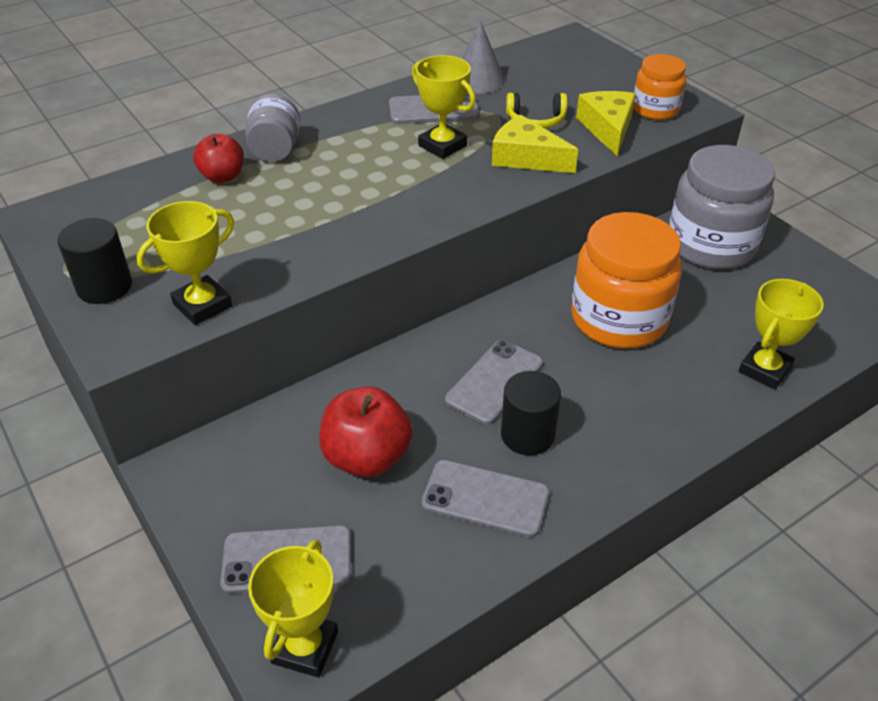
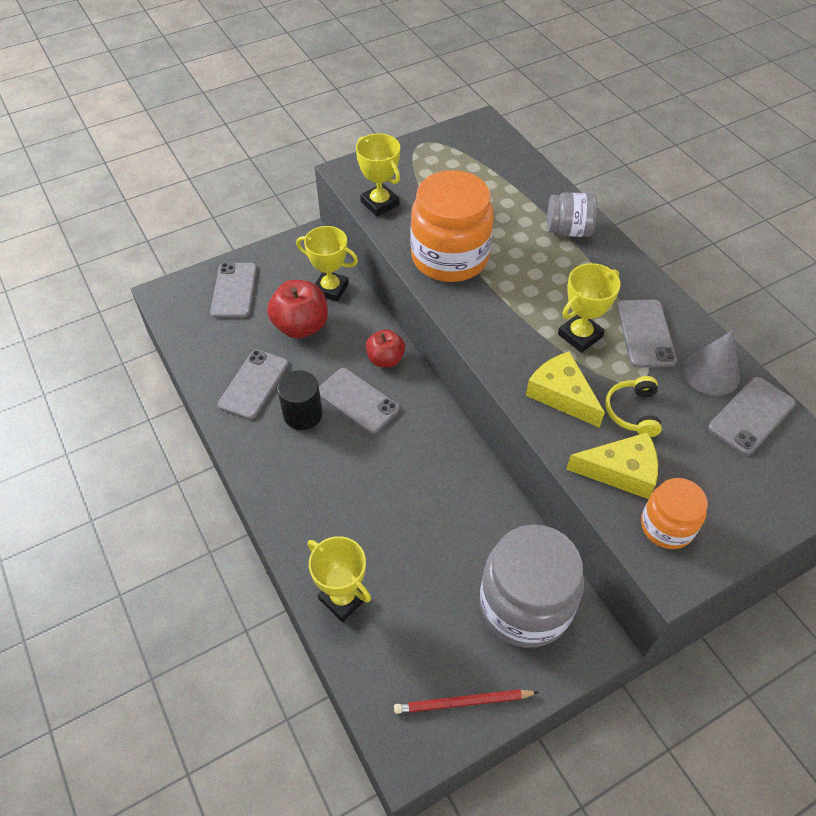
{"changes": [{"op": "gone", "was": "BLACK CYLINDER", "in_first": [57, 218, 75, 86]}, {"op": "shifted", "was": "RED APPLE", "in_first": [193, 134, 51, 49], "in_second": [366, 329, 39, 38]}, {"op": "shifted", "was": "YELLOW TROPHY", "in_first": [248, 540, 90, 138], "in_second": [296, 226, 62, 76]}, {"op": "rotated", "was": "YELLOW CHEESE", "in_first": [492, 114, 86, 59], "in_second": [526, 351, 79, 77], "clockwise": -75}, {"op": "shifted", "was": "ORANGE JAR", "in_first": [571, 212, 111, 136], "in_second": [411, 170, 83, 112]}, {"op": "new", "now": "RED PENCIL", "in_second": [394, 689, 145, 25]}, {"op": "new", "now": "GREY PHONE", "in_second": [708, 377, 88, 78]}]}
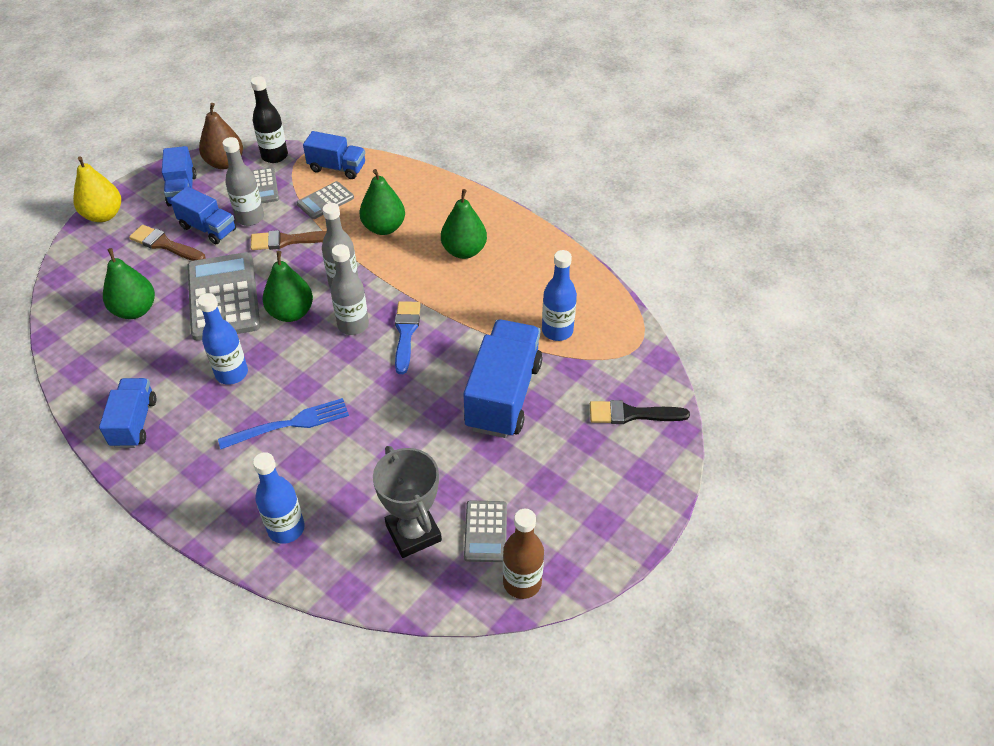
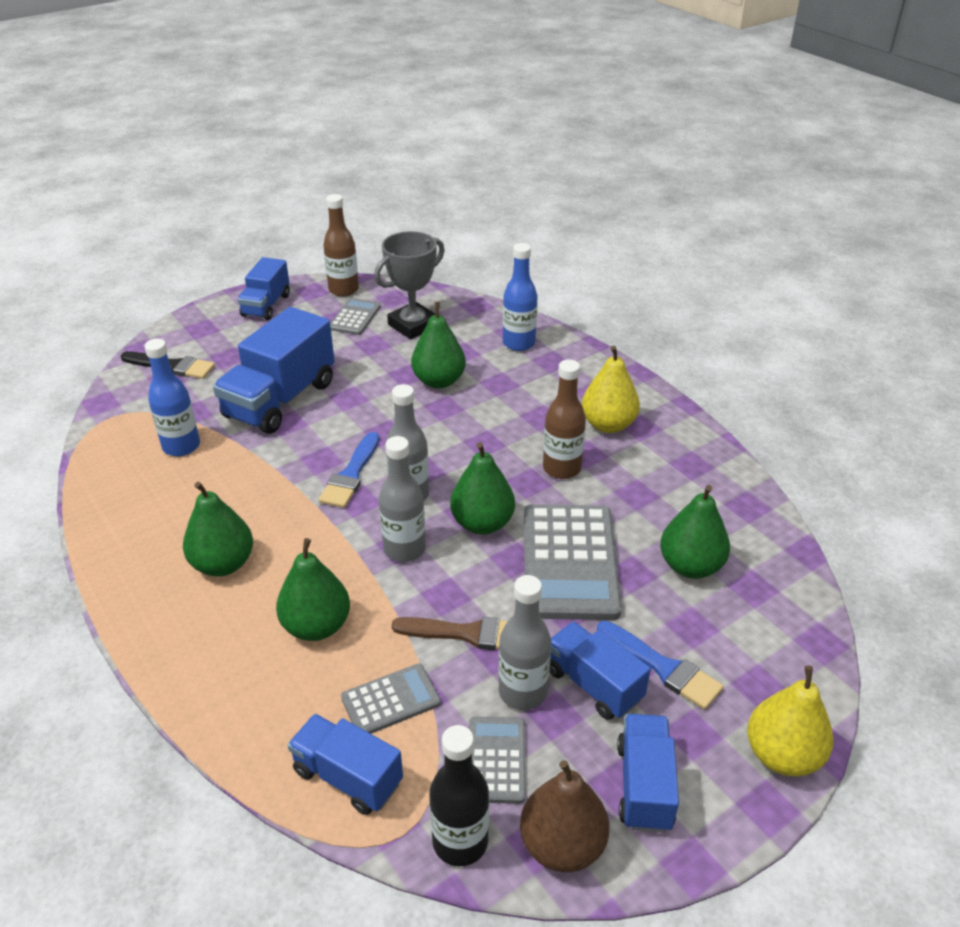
{"changes": [{"op": "shifted", "was": "BLUE TRUCK", "in_first": [99, 378, 57, 70], "in_second": [238, 257, 52, 63]}, {"op": "repainted", "was": "BROWN BRUSH", "now": "BLUE BRUSH", "in_first": [129, 225, 76, 36], "in_second": [597, 621, 127, 89]}, {"op": "repainted", "was": "BLUE BOTTLE", "now": "BROWN BOTTLE", "in_first": [198, 293, 50, 92], "in_second": [543, 359, 43, 120]}, {"op": "gone", "was": "BLUE FORK", "in_first": [218, 398, 131, 51]}, {"op": "rotated", "was": "GREY TROPHY", "in_first": [373, 446, 69, 112], "in_second": [374, 231, 71, 108], "clockwise": 60}, {"op": "new", "now": "GREEN PEAR", "in_second": [411, 302, 55, 87]}, {"op": "new", "now": "YELLOW PEAR", "in_second": [582, 346, 58, 87]}]}
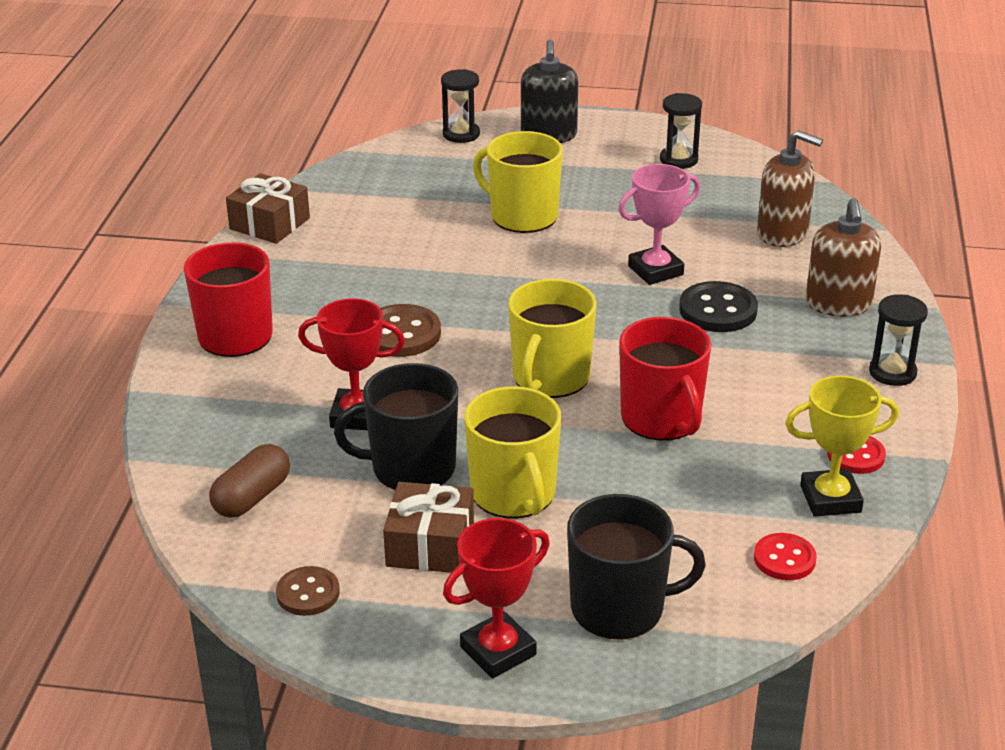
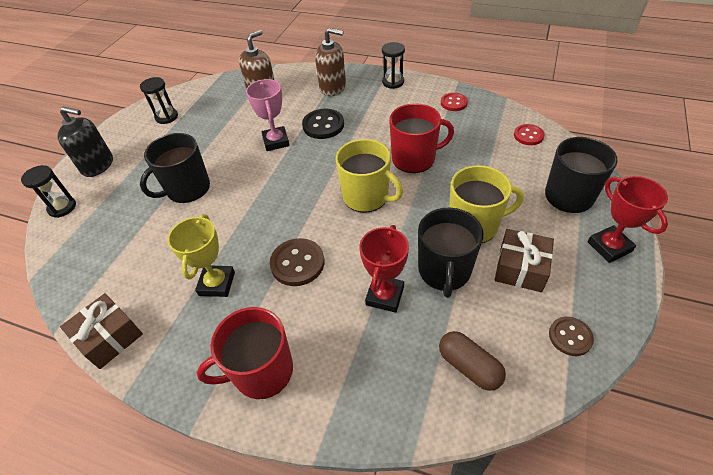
{"changes": [{"op": "repainted", "was": "YELLOW MUG", "now": "BLACK MUG", "in_first": [473, 131, 90, 102], "in_second": [140, 133, 70, 70]}, {"op": "shifted", "was": "YELLOW TROPHY", "in_first": [785, 376, 114, 141], "in_second": [168, 214, 67, 83]}]}
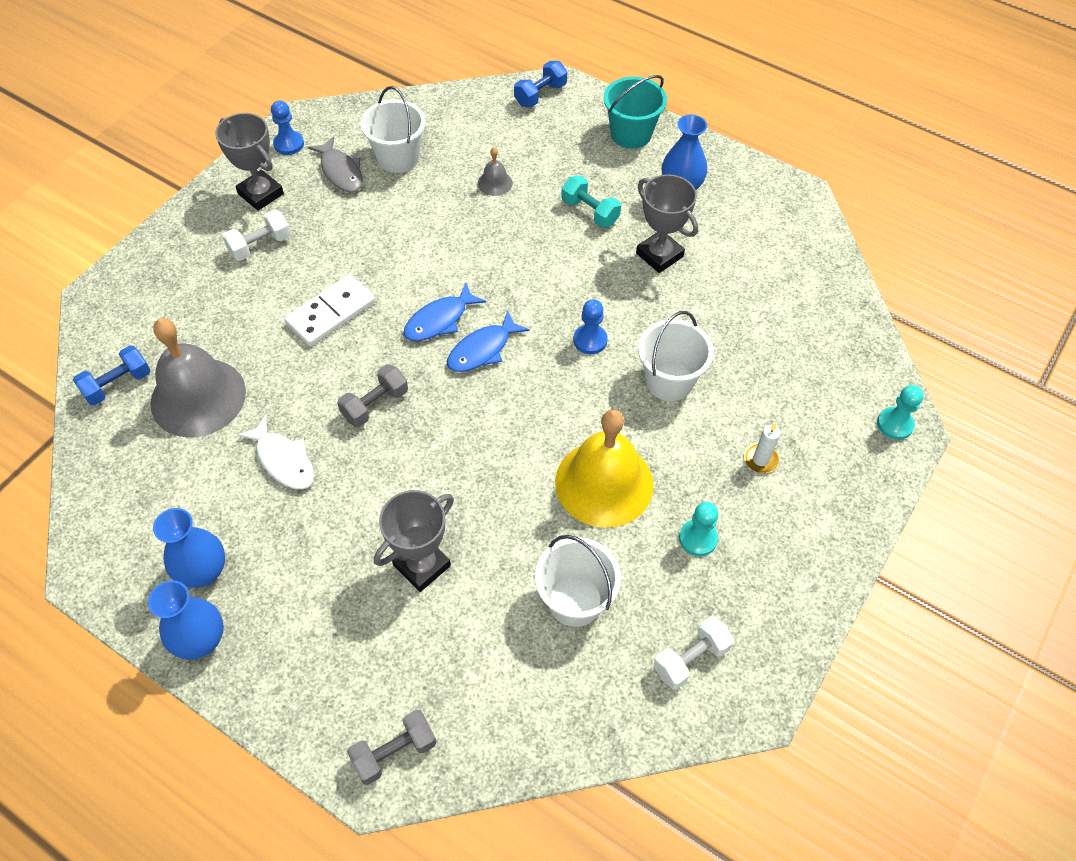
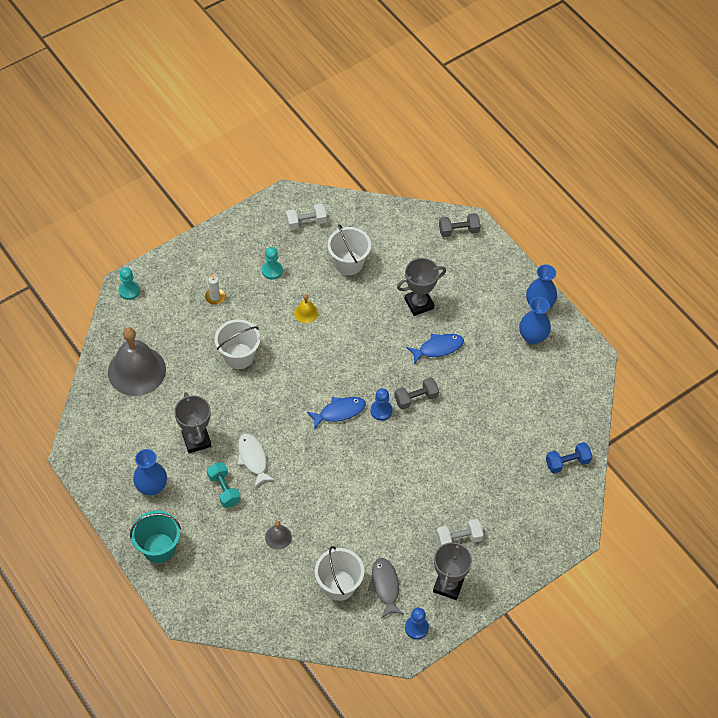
{"changes": [{"op": "shifted", "was": "GREY BELL", "in_first": [150, 318, 96, 120], "in_second": [108, 328, 58, 68]}, {"op": "rotated", "was": "GREY TROPHY", "in_first": [215, 113, 69, 98], "in_second": [433, 538, 39, 62], "clockwise": 45}, {"op": "shifted", "was": "WHITE FISH", "in_first": [237, 415, 77, 74], "in_second": [237, 433, 38, 55]}, {"op": "gone", "was": "WHITE DOMINO", "in_first": [284, 275, 91, 71]}, {"op": "shifted", "was": "BLUE FISH", "in_first": [403, 282, 83, 59], "in_second": [407, 334, 57, 30]}, {"op": "gone", "was": "BLUE DUMBBELL", "in_first": [514, 61, 53, 46]}, {"op": "scaled", "was": "YELLOW BELL", "in_first": [555, 410, 99, 118], "in_second": [294, 294, 24, 29], "ratio": 0.43}, {"op": "shifted", "was": "BLUE PAWN", "in_first": [573, 299, 35, 55], "in_second": [370, 388, 23, 33]}]}
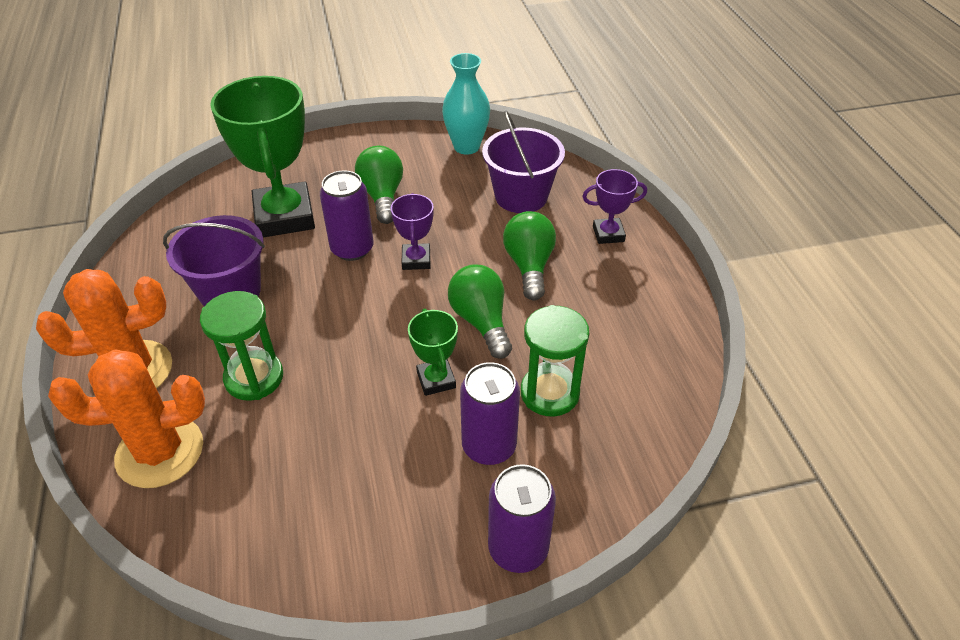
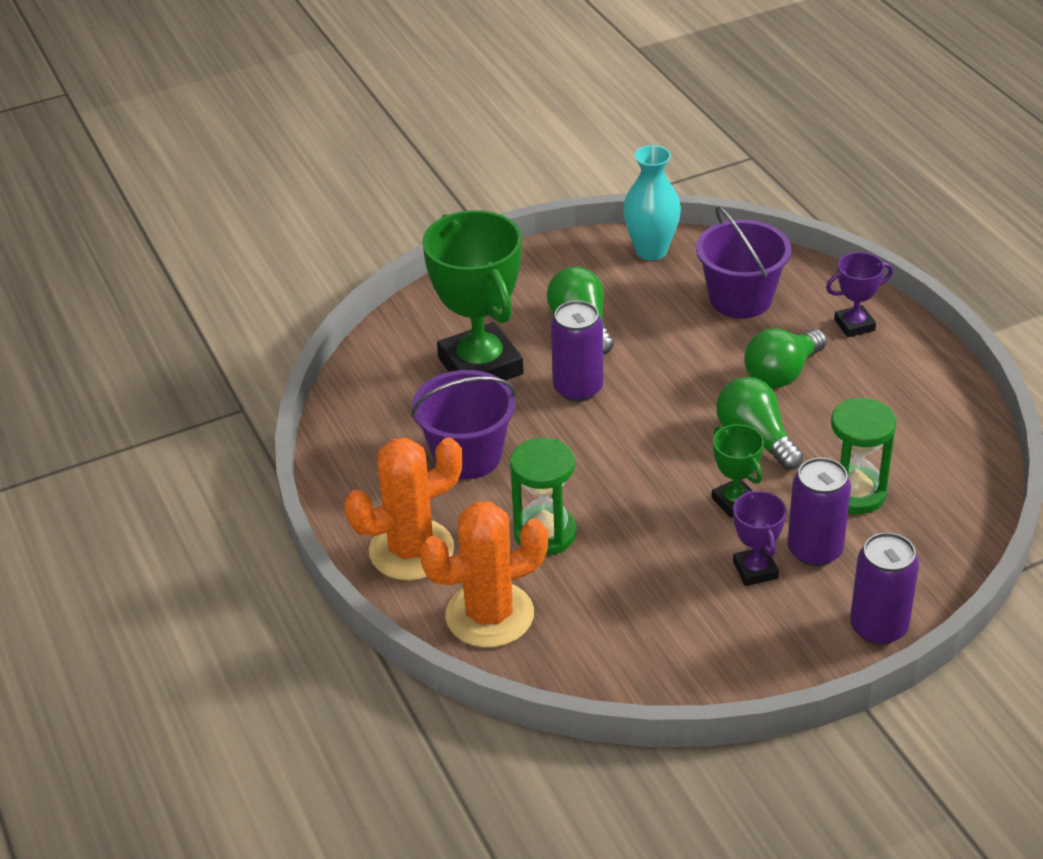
{"changes": [{"op": "shifted", "was": "PURPLE TROPHY", "in_first": [391, 193, 43, 77], "in_second": [733, 490, 53, 96]}, {"op": "rotated", "was": "GREEN LIGHT BULB", "in_first": [503, 211, 53, 89], "in_second": [744, 328, 83, 60], "clockwise": -120}]}
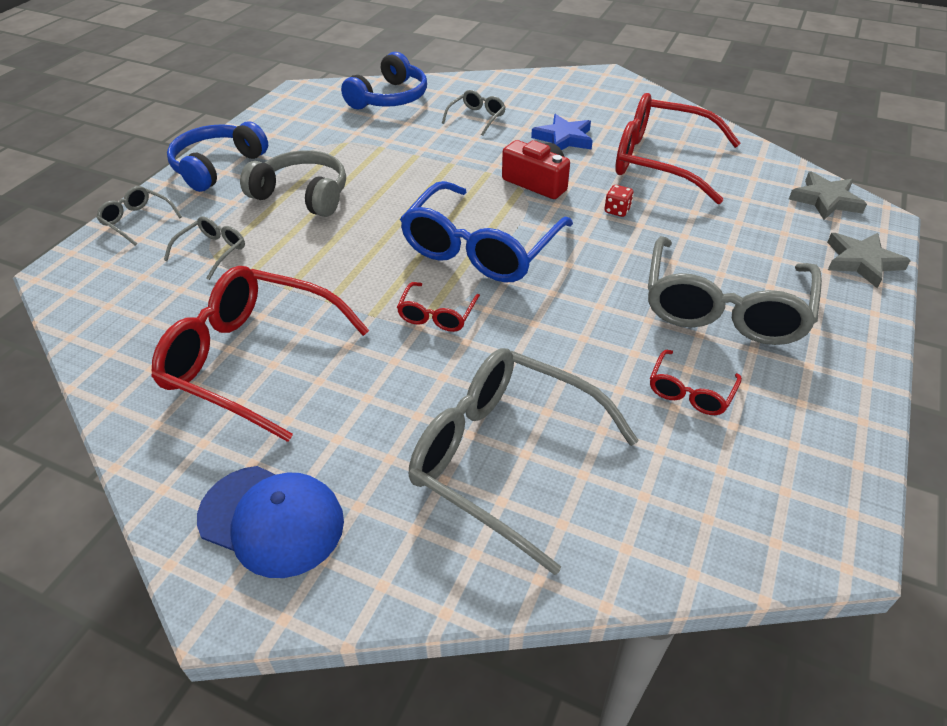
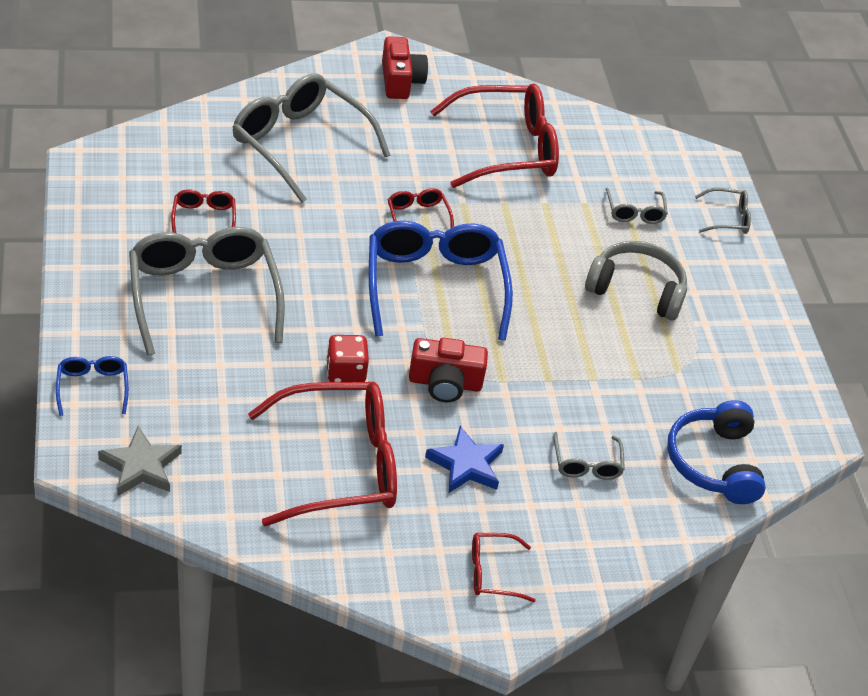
{"changes": [{"op": "gone", "was": "BLUE HEADPHONES", "in_first": [167, 121, 101, 71]}, {"op": "swapped", "was": "BLUE CAP", "now": "RED CAMERA", "in_first": [197, 466, 147, 112], "in_second": [382, 36, 46, 63]}, {"op": "rotated", "was": "GREY HEADPHONES", "in_first": [240, 150, 106, 67], "in_second": [585, 241, 102, 80], "clockwise": -150}, {"op": "rotated", "was": "GREY GLASSES", "in_first": [409, 348, 230, 227], "in_second": [232, 74, 158, 129], "clockwise": -135}, {"op": "scaled", "was": "RED DICE", "in_first": [604, 185, 30, 32], "in_second": [326, 335, 43, 47], "ratio": 1.57}, {"op": "swapped", "was": "GREY STAR", "now": "BLUE GLASSES", "in_first": [827, 233, 84, 55], "in_second": [56, 356, 73, 60]}, {"op": "new", "now": "RED GLASSES", "in_second": [472, 533, 64, 69]}]}
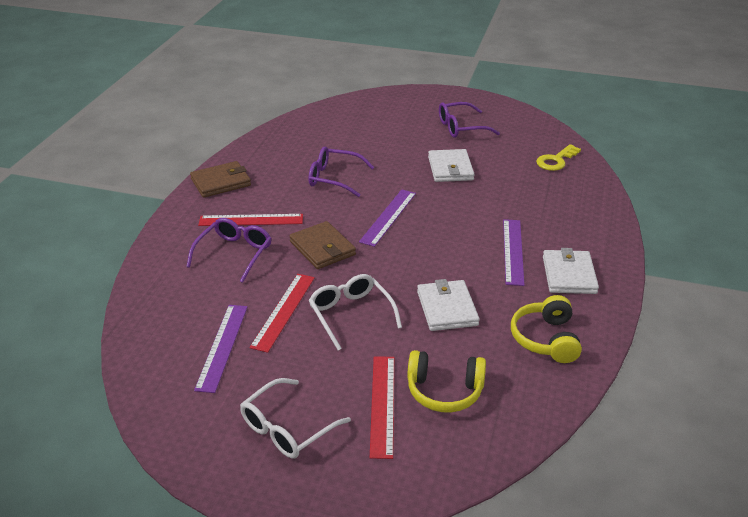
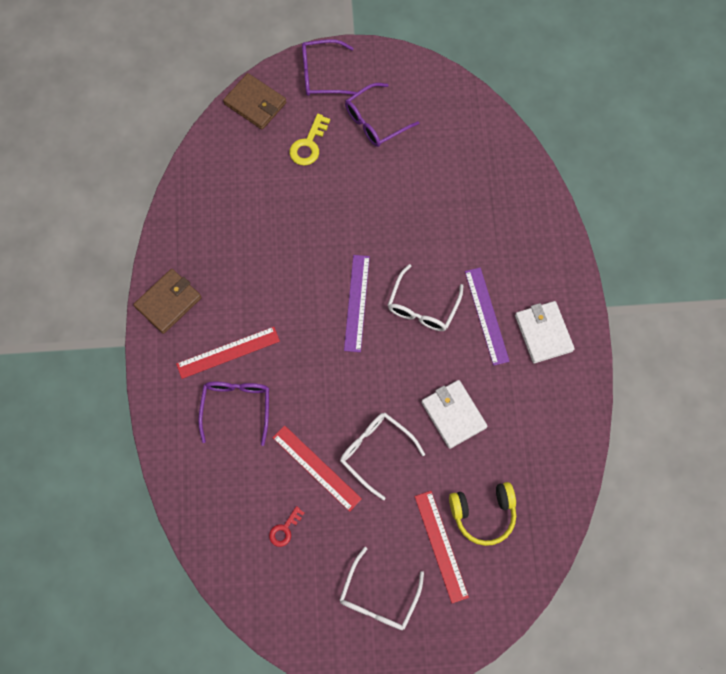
{"changes": [{"op": "swapped", "was": "PURPLE RULER", "now": "RED KEY", "in_first": [194, 305, 54, 88], "in_second": [269, 506, 35, 41]}, {"op": "rotated", "was": "RED RULER", "in_first": [249, 274, 66, 79], "in_second": [272, 425, 90, 87], "clockwise": -45}, {"op": "shifted", "was": "BROWN WALLET", "in_first": [290, 221, 66, 48], "in_second": [223, 73, 63, 57]}, {"op": "shifted", "was": "PURPLE GLASSES", "in_first": [308, 146, 66, 51], "in_second": [302, 39, 55, 57]}, {"op": "gone", "was": "WHITE WALLET", "in_first": [428, 149, 47, 33]}, {"op": "gone", "was": "YELLOW HEADPHONES", "in_first": [511, 295, 71, 68]}, {"op": "shifted", "was": "YELLOW KEY", "in_first": [536, 144, 45, 27], "in_second": [290, 114, 40, 52]}, {"op": "new", "now": "WHITE GLASSES", "in_second": [388, 264, 76, 67]}]}
